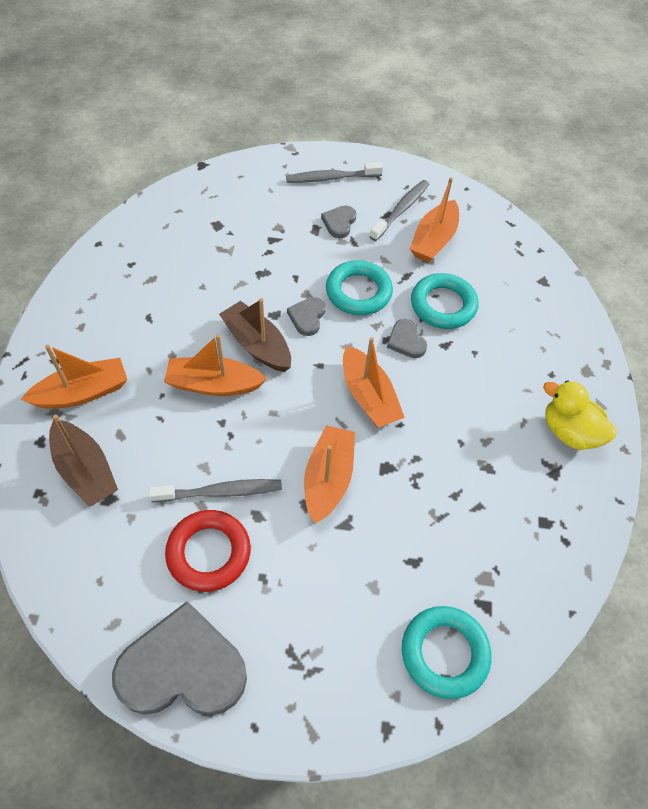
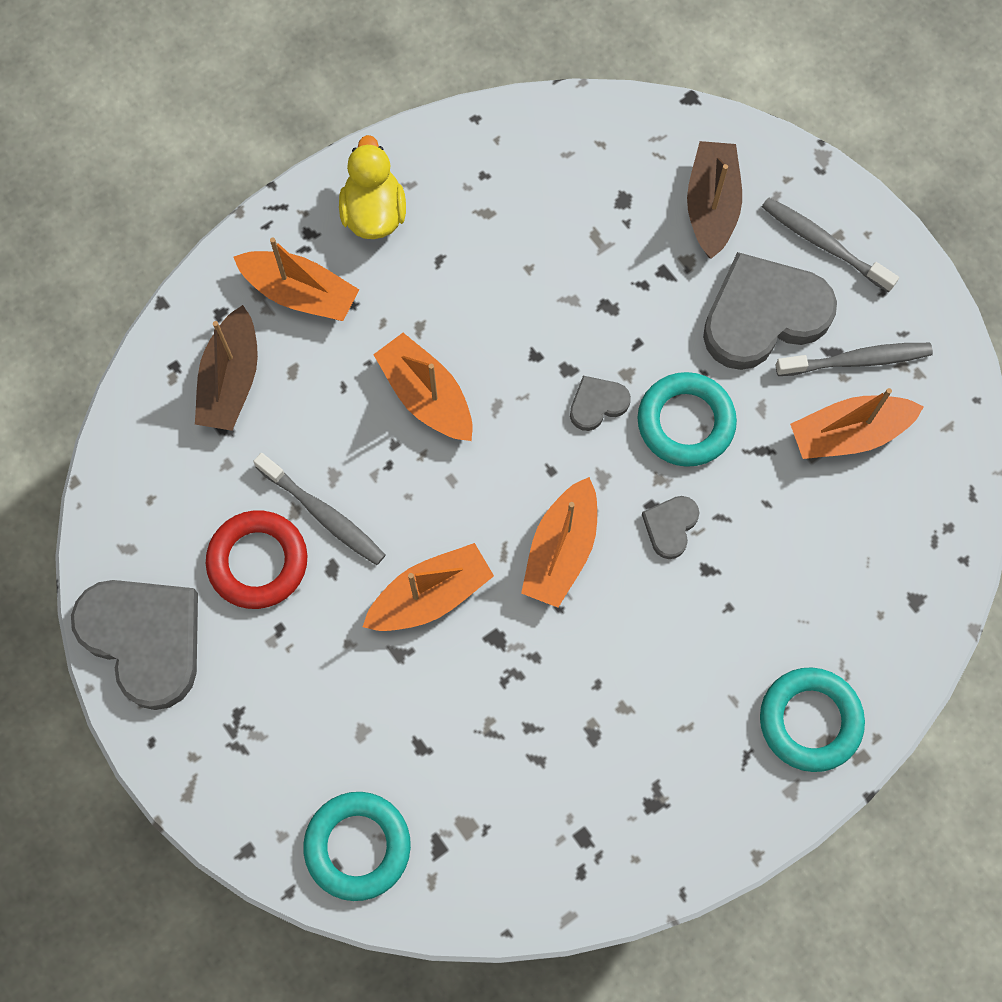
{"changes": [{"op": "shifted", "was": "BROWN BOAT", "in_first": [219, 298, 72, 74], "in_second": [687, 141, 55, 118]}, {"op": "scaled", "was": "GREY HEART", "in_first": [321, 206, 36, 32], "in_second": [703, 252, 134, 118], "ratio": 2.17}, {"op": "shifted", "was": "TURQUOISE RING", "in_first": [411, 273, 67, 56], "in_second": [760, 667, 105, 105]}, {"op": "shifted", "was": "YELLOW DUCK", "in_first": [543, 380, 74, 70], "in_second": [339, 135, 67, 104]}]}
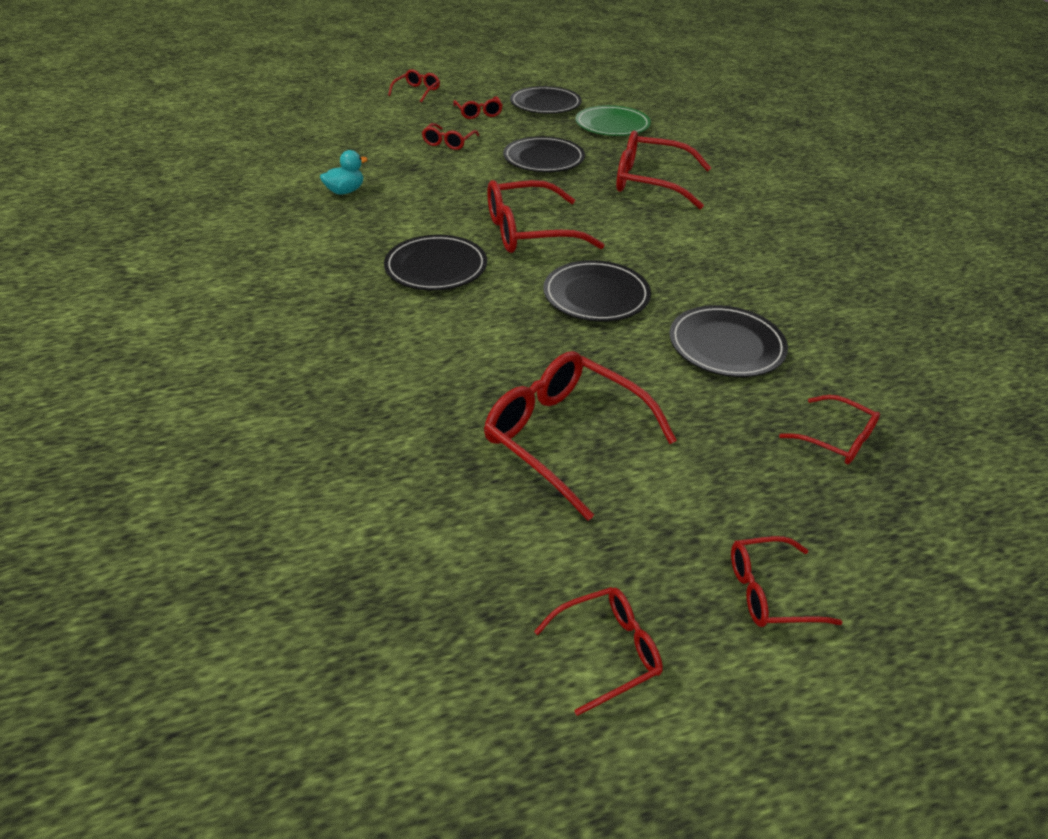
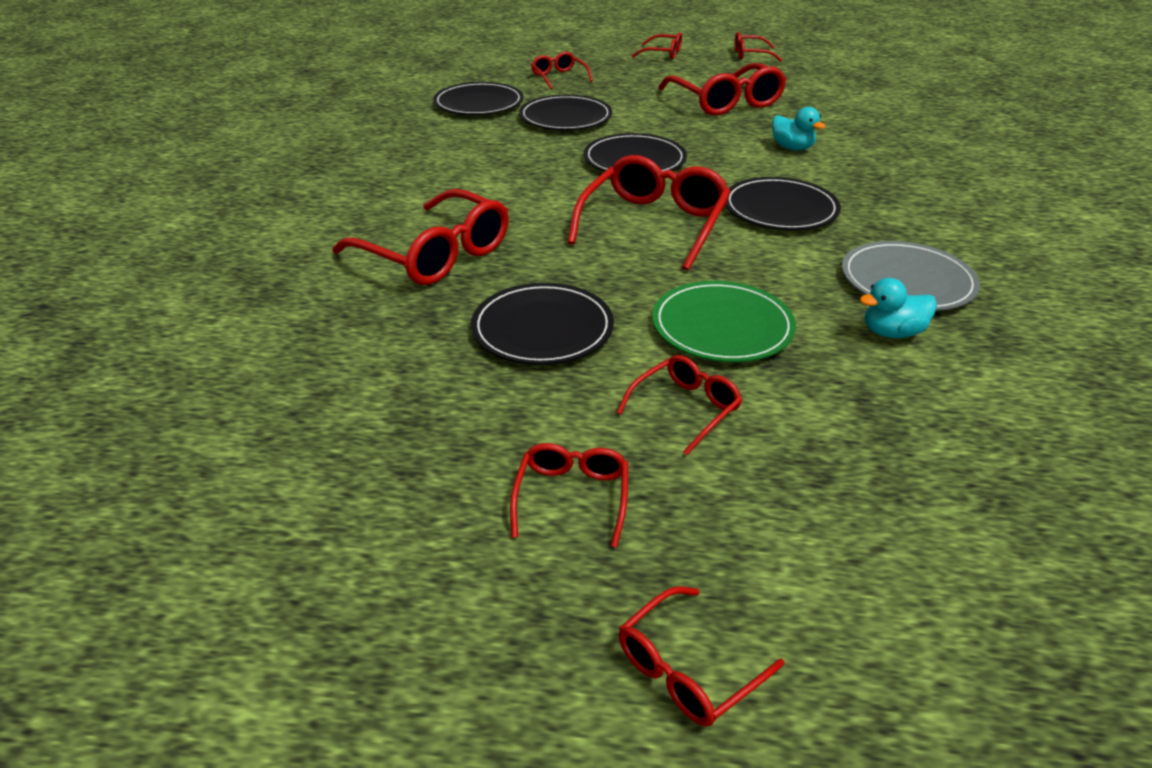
{"changes": [{"op": "rotated", "was": "RED GLASSES", "in_first": [487, 180, 117, 73], "in_second": [567, 155, 164, 116], "clockwise": -75}, {"op": "shifted", "was": "BLACK PLATE", "in_first": [510, 86, 72, 28], "in_second": [433, 82, 91, 33]}, {"op": "shifted", "was": "GREEN PLATE", "in_first": [576, 105, 75, 31], "in_second": [652, 281, 144, 81]}, {"op": "new", "now": "TURQUOISE DUCK", "in_second": [772, 107, 53, 44]}, {"op": "new", "now": "GREY PLATE", "in_second": [842, 241, 138, 70]}]}
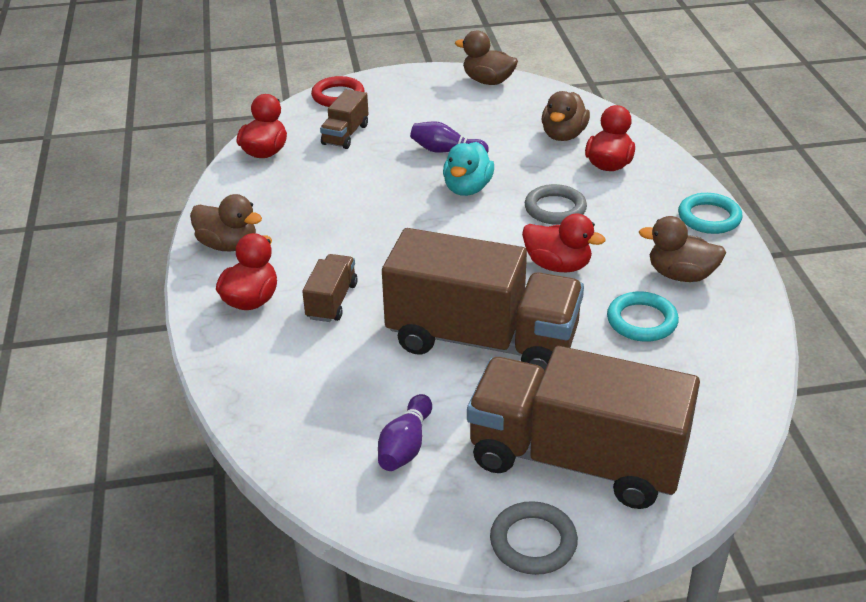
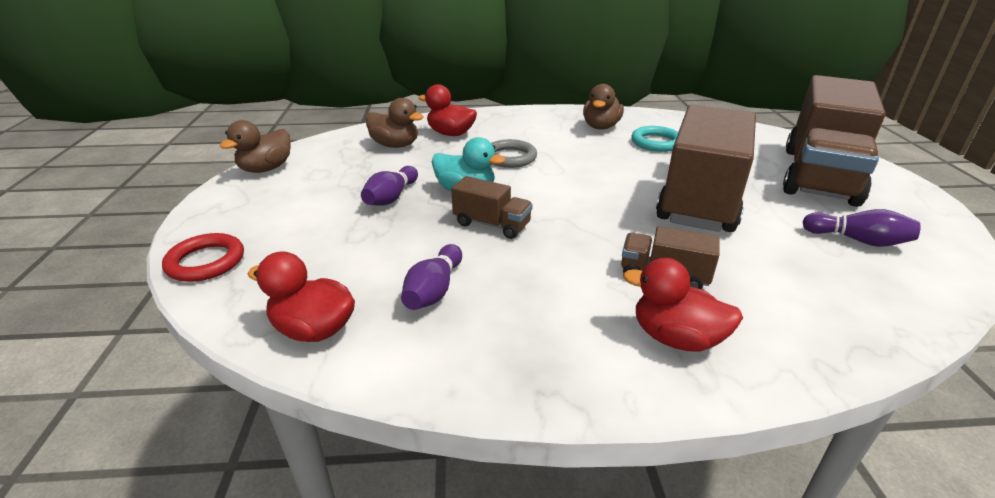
{"changes": [{"op": "gone", "was": "BROWN DUCK", "in_first": [190, 194, 72, 58]}, {"op": "shifted", "was": "BROWN TRUCK", "in_first": [320, 89, 48, 60], "in_second": [451, 176, 82, 63]}, {"op": "gone", "was": "GREY RING", "in_first": [490, 501, 88, 74]}, {"op": "gone", "was": "RED DUCK", "in_first": [522, 214, 84, 59]}, {"op": "gone", "was": "TURQUOISE RING", "in_first": [678, 193, 65, 41]}, {"op": "new", "now": "PURPLE BOWLING PIN", "in_second": [401, 244, 61, 66]}]}
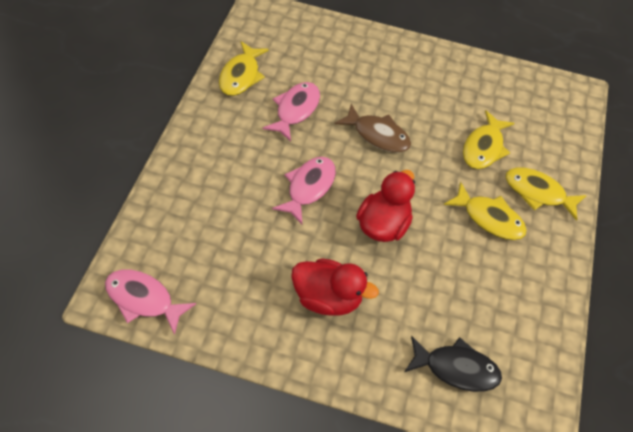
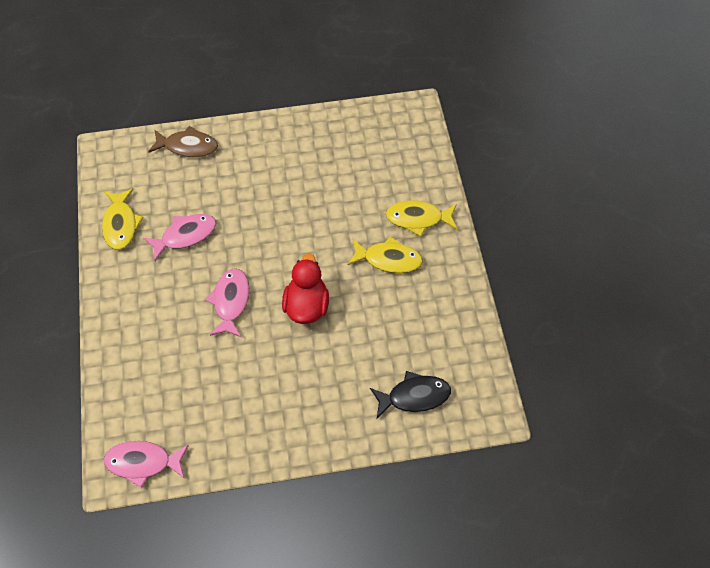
{"changes": [{"op": "rotated", "was": "PINK FISH", "in_first": [262, 82, 58, 60], "in_second": [143, 214, 73, 47], "clockwise": 60}, {"op": "gone", "was": "RED DUCK", "in_first": [291, 258, 88, 58]}, {"op": "shifted", "was": "BROWN FISH", "in_first": [335, 104, 76, 49], "in_second": [148, 126, 70, 32]}, {"op": "gone", "was": "YELLOW FISH", "in_first": [463, 110, 51, 59]}]}
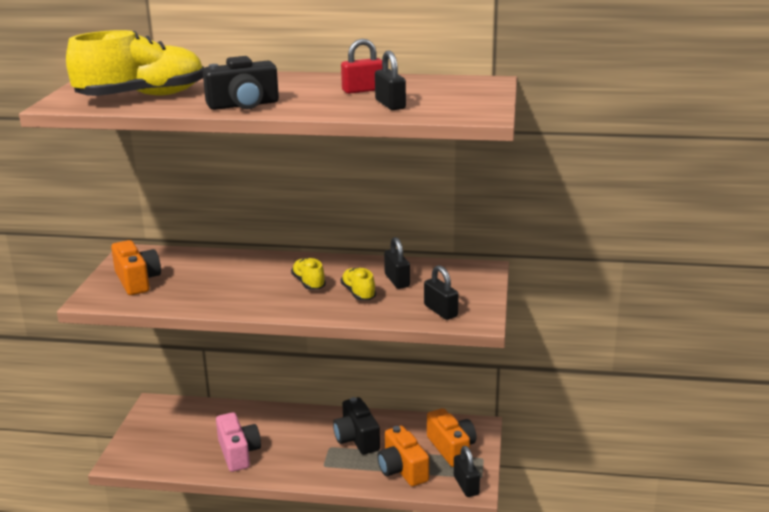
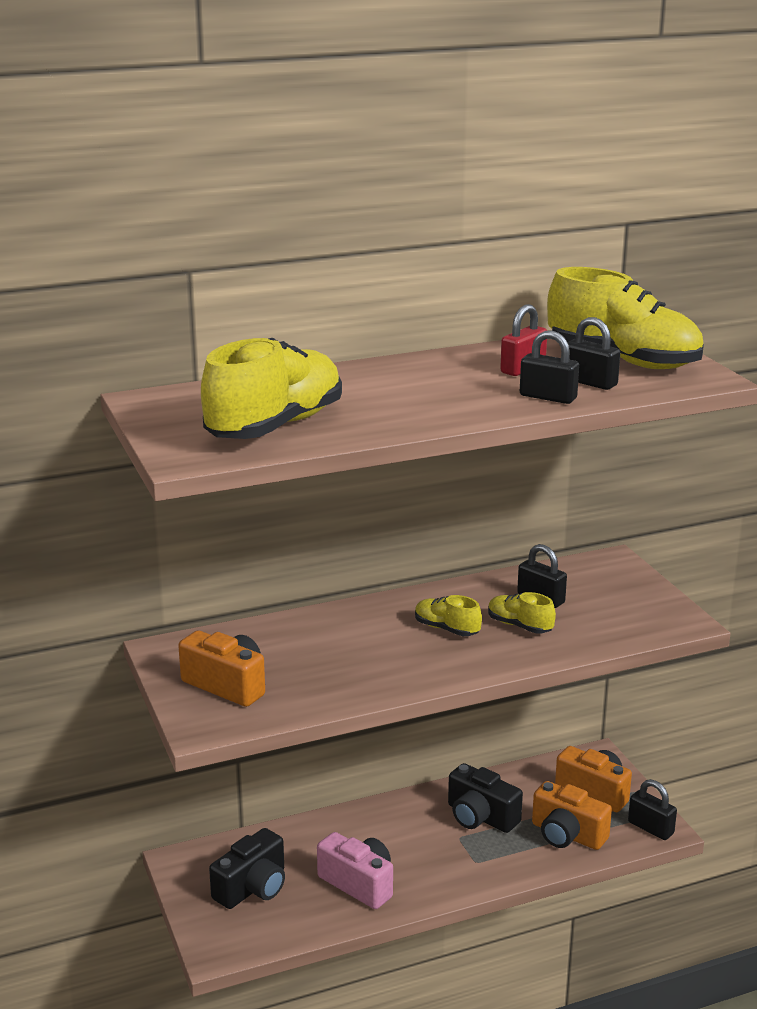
{"changes": [{"op": "shifted", "was": "BLACK CAMERA", "in_first": [203, 56, 76, 54], "in_second": [209, 828, 76, 81]}, {"op": "shifted", "was": "BLACK PADLOCK", "in_first": [424, 265, 35, 55], "in_second": [520, 330, 59, 74]}, {"op": "new", "now": "YELLOW SHOE", "in_second": [547, 267, 157, 102]}]}
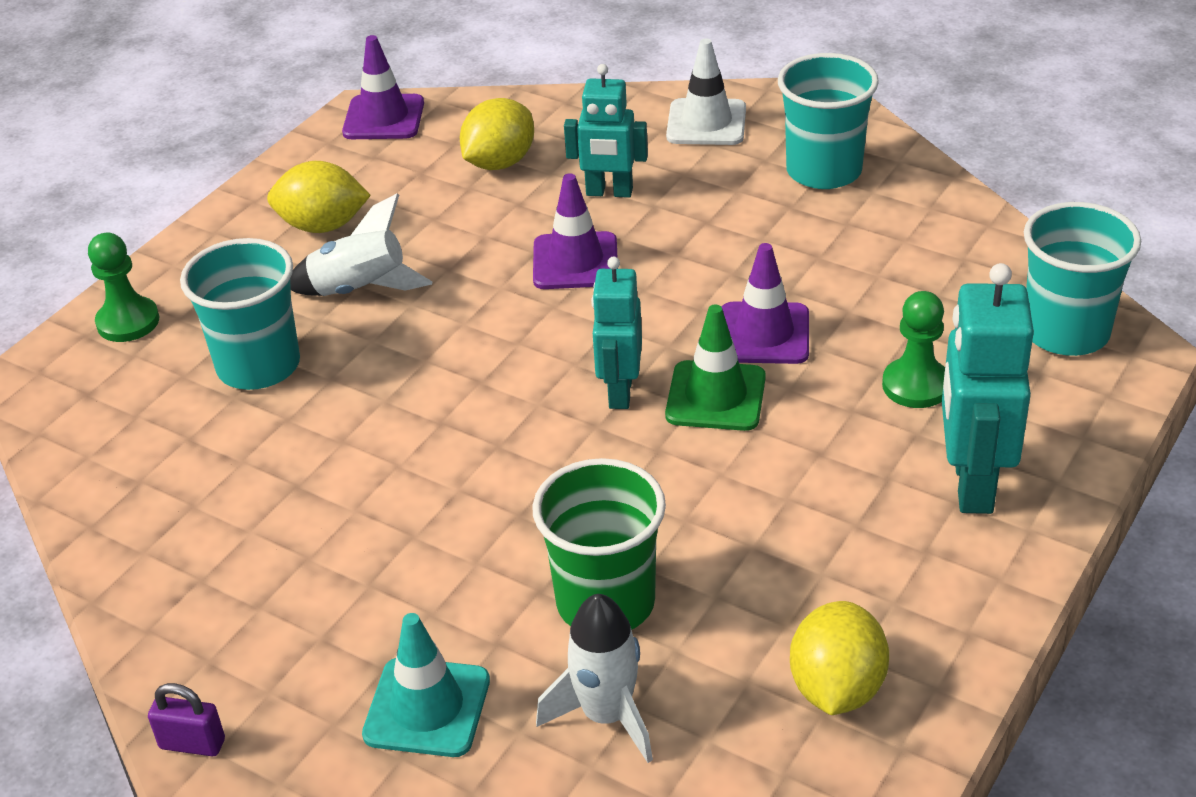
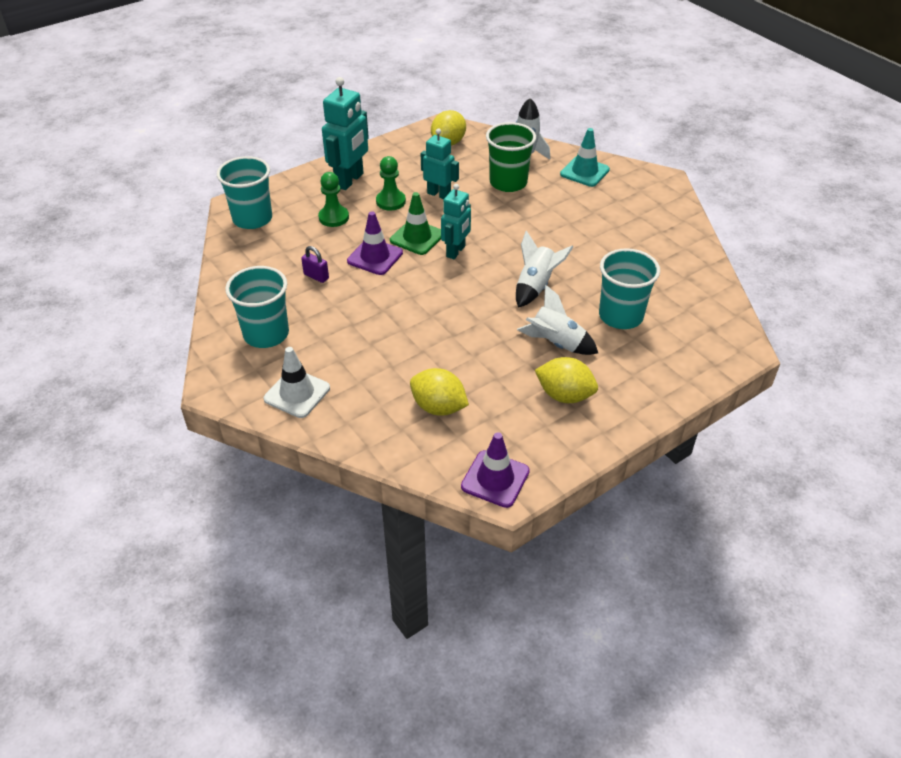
{"changes": [{"op": "shifted", "was": "GREEN PAWN", "in_first": [88, 233, 71, 109], "in_second": [376, 156, 30, 55]}, {"op": "shifted", "was": "PURPLE PADLOCK", "in_first": [148, 683, 77, 73], "in_second": [301, 246, 28, 37]}, {"op": "rotated", "was": "YELLOW LEMON", "in_first": [460, 98, 74, 72], "in_second": [410, 368, 59, 48], "clockwise": 60}, {"op": "gone", "was": "PURPLE TRAFFIC CONE", "in_first": [533, 173, 85, 116]}, {"op": "shifted", "was": "TURQUOISE ROBOT", "in_first": [564, 64, 84, 134], "in_second": [421, 129, 38, 70]}, {"op": "new", "now": "WHITE ROCKET", "in_second": [516, 230, 57, 78]}]}
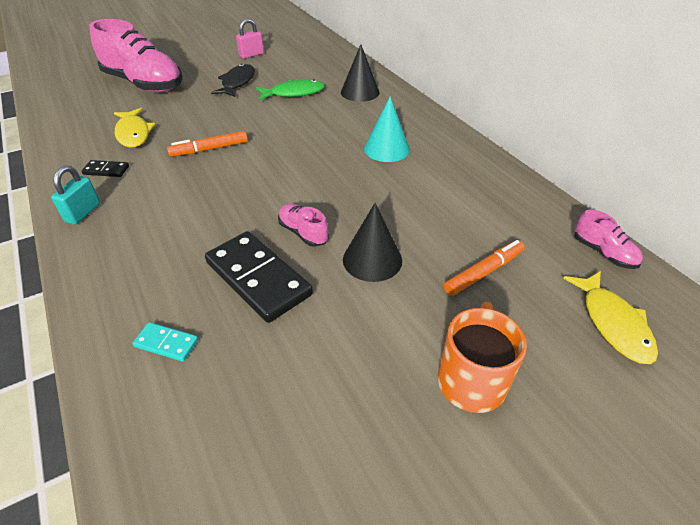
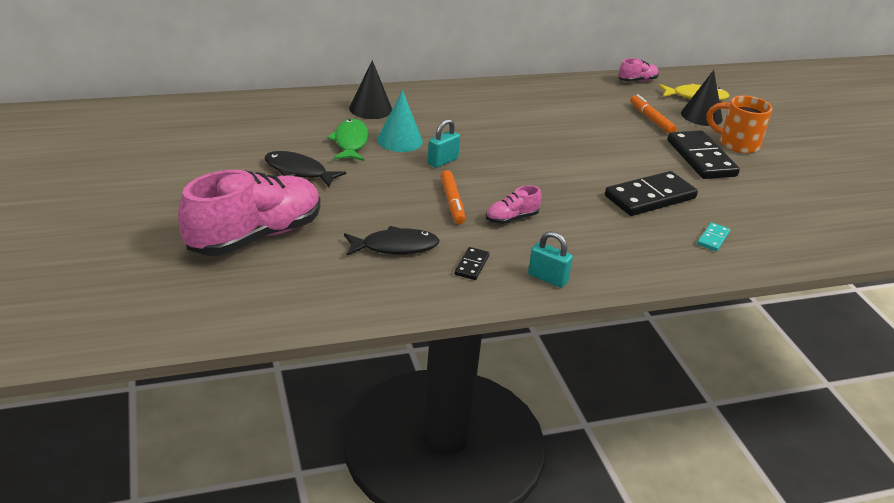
{"changes": [{"op": "repainted", "was": "YELLOW FISH", "now": "BLACK FISH", "in_first": [114, 108, 42, 40], "in_second": [344, 226, 96, 29]}, {"op": "gone", "was": "PINK PADLOCK", "in_first": [236, 19, 28, 40]}, {"op": "shifted", "was": "PINK SHOE", "in_first": [278, 204, 51, 43], "in_second": [485, 185, 57, 39]}, {"op": "shifted", "was": "BLACK CONE", "in_first": [343, 203, 59, 79], "in_second": [681, 70, 42, 56]}, {"op": "shifted", "was": "TURQUOISE CONE", "in_first": [364, 97, 46, 65], "in_second": [377, 90, 46, 62]}, {"op": "new", "now": "TURQUOISE PADLOCK", "in_second": [427, 119, 33, 49]}, {"op": "new", "now": "BLACK DOMINO", "in_second": [667, 130, 73, 49]}]}
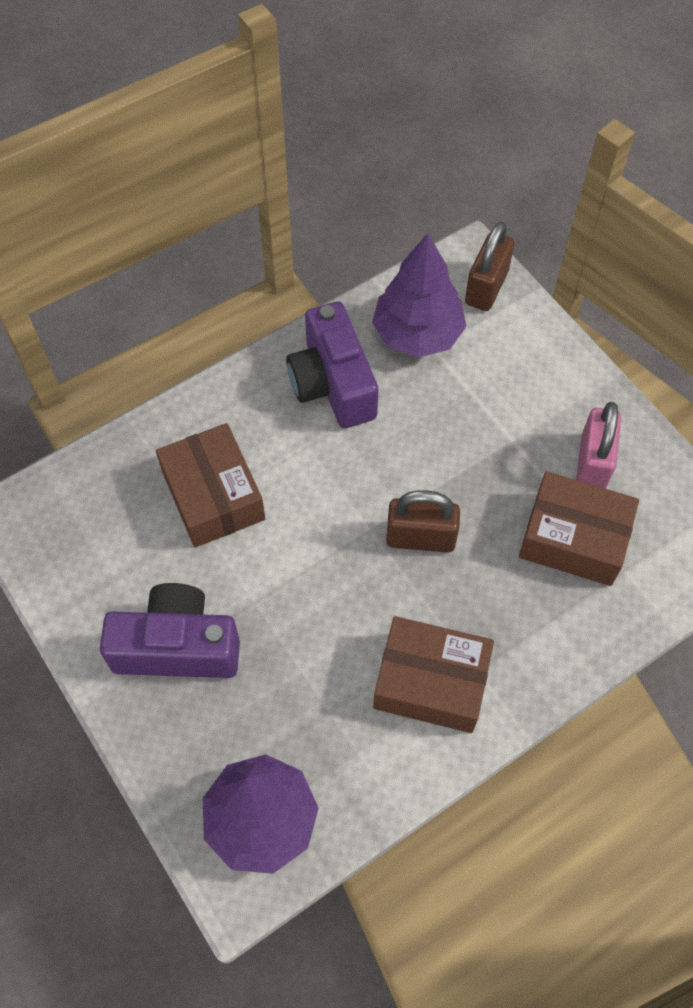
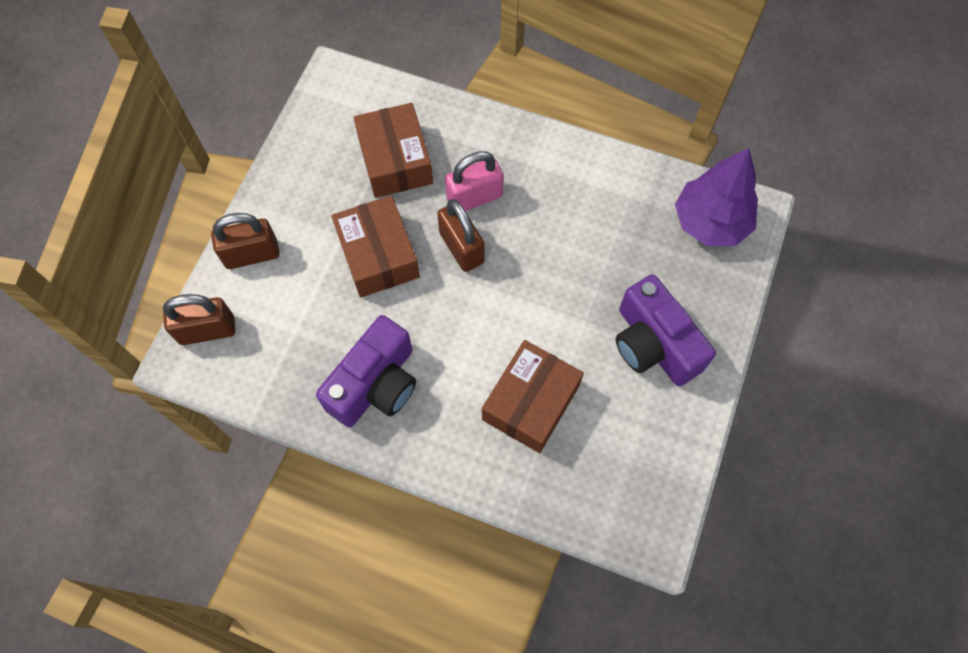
{"changes": [{"op": "gone", "was": "PURPLE TREE", "in_first": [372, 233, 95, 125]}, {"op": "shifted", "was": "BROWN BOX", "in_first": [373, 616, 121, 117], "in_second": [331, 196, 89, 102]}, {"op": "shifted", "was": "PINK PADLOCK", "in_first": [576, 402, 45, 87], "in_second": [445, 151, 58, 60]}, {"op": "new", "now": "BROWN PADLOCK", "in_second": [211, 213, 69, 56]}]}
